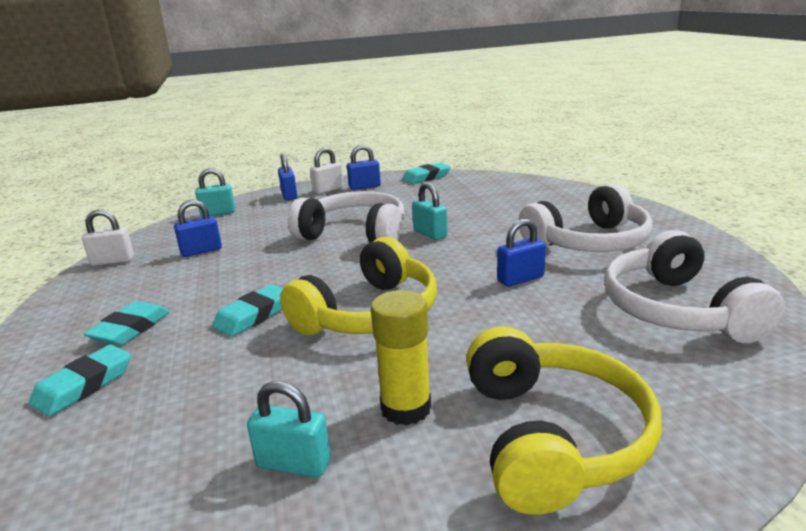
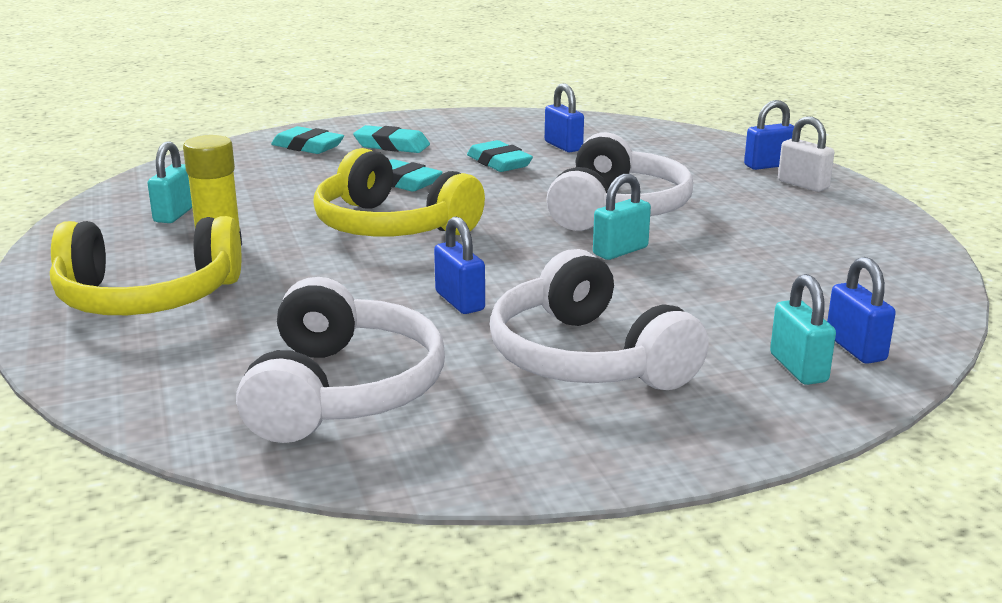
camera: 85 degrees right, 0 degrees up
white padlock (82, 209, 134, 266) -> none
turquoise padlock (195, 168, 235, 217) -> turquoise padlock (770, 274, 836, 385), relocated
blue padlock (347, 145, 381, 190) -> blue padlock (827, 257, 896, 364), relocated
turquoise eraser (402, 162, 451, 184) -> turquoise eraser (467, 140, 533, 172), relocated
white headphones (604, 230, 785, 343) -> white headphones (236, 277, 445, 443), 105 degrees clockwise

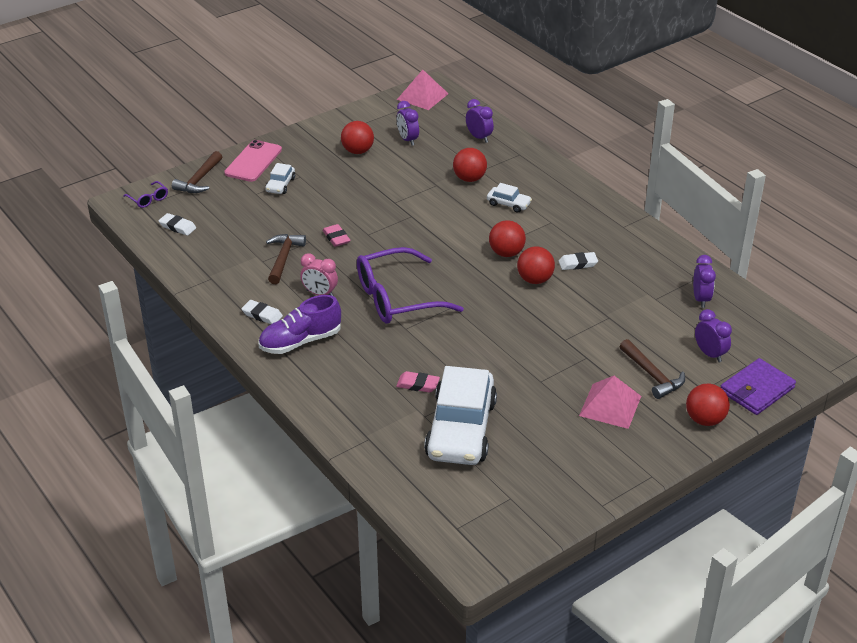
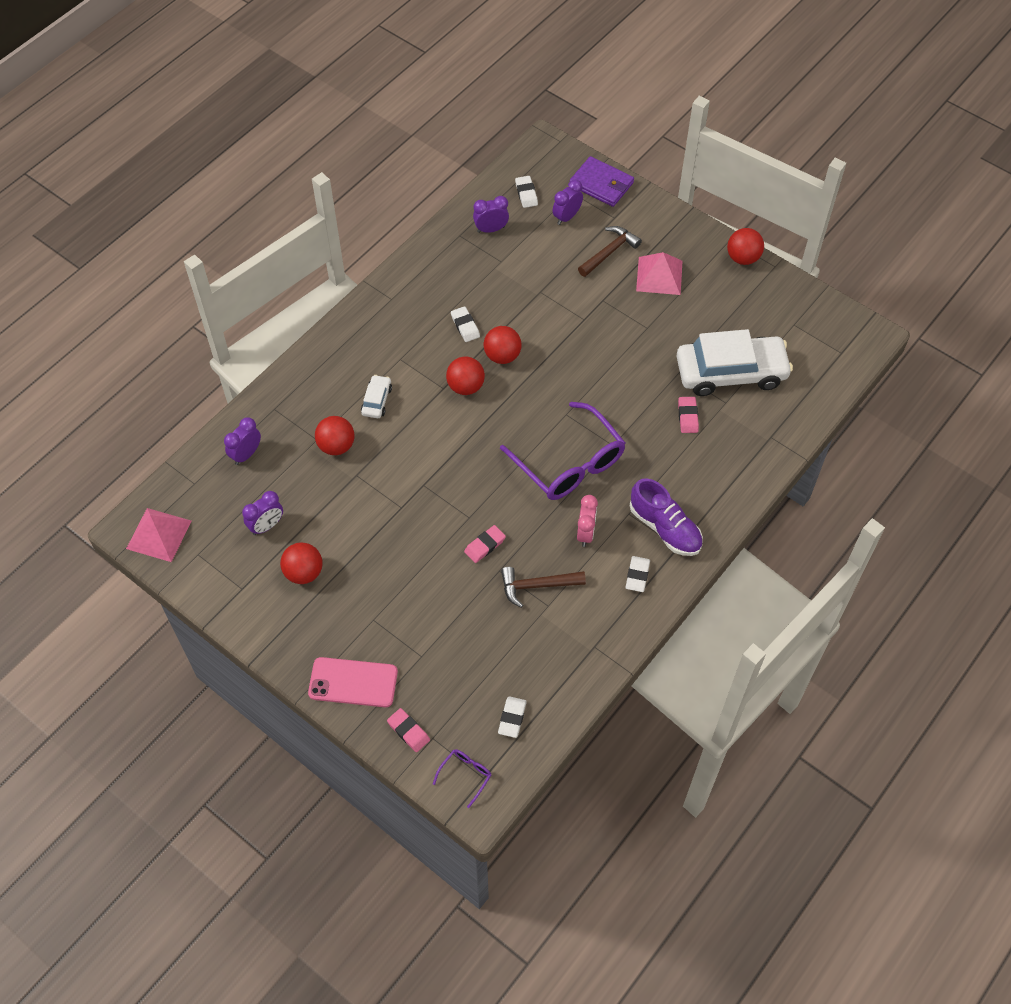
camera: 105 degrees left, 20 degrees up
brown hammer (172, 151, 222, 193) -> pink eraser (387, 708, 430, 752)
white car (265, 163, 295, 194) -> none
red ball (686, 383, 730, 426) -> red ball (727, 228, 764, 265), relocated
none -> white eraser (515, 176, 538, 208)

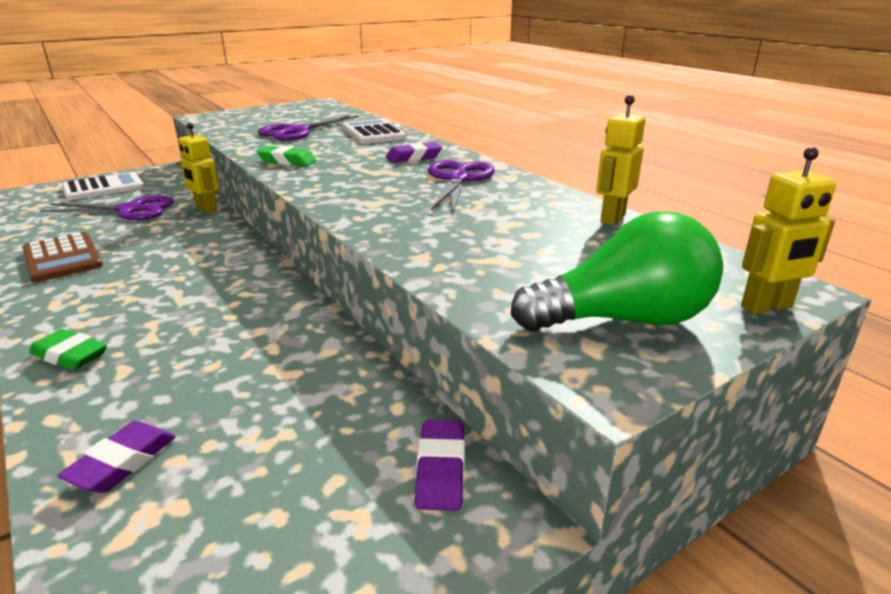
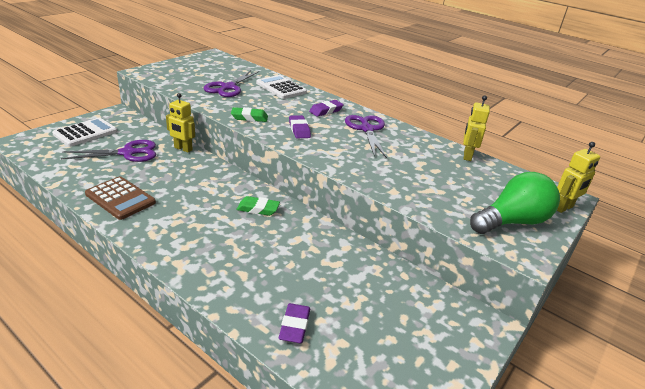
camera: 20 degrees left, 5 degrees up
green eraser (29, 329, 107, 370) -> green eraser (236, 196, 280, 216), relocated
purple eraser (415, 420, 465, 511) -> purple eraser (289, 115, 311, 138), relocated

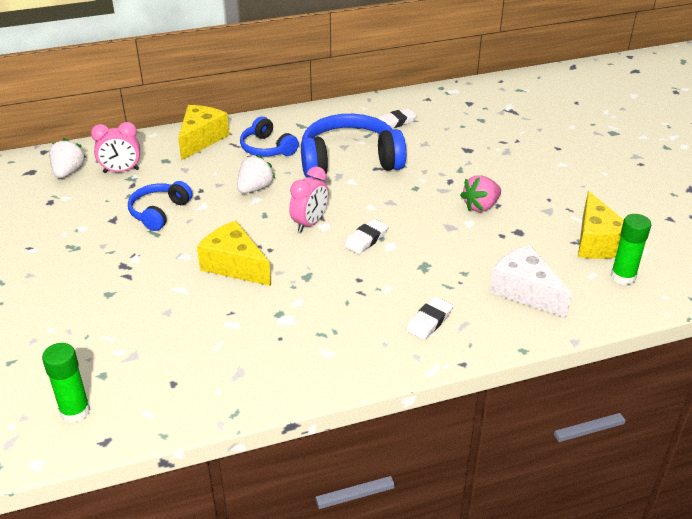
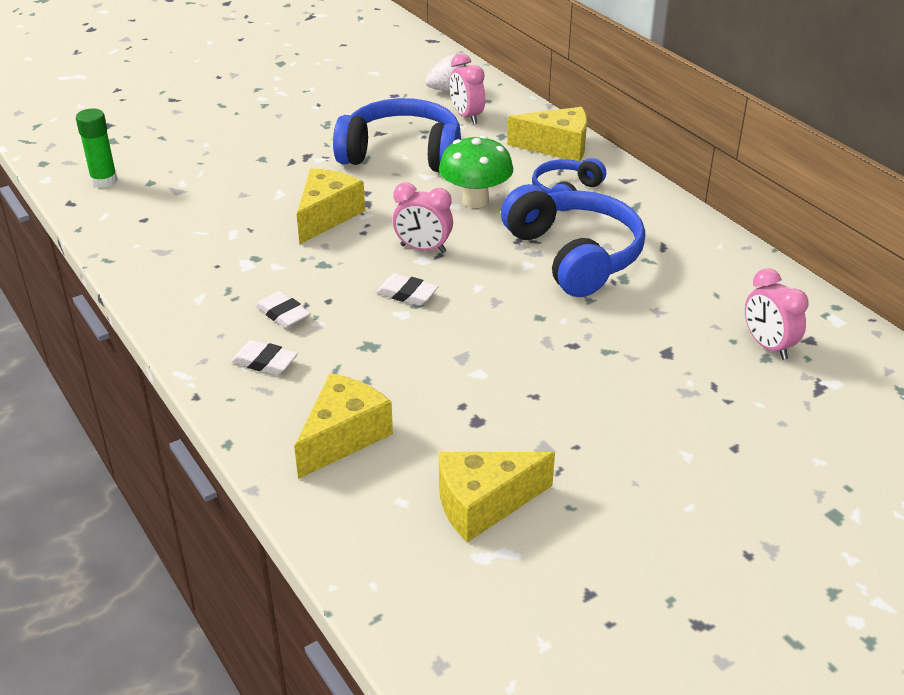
camera: 75 degrees right, 0 degrees up
blue headphones (128, 181, 193, 231) -> blue headphones (333, 98, 461, 172), x1.80
white strawberry (237, 155, 276, 193) -> green mushroom (439, 135, 513, 208)
white eraser (378, 108, 416, 128) -> white eraser (256, 291, 311, 329), relocated
pink strawberry (460, 175, 501, 212) -> none
white cheese (490, 245, 572, 318) -> yellow cheese (294, 373, 393, 479)
green glue stick (611, 214, 651, 285) -> none
none -> pink clock (745, 268, 808, 360)

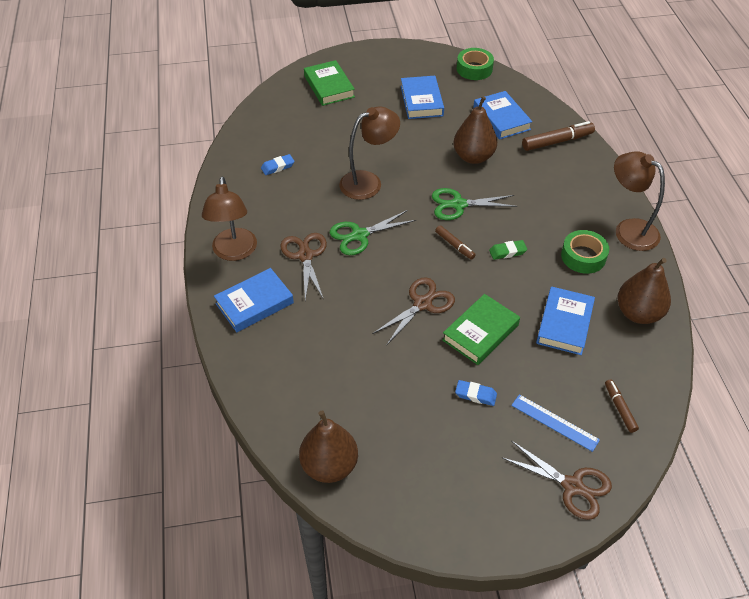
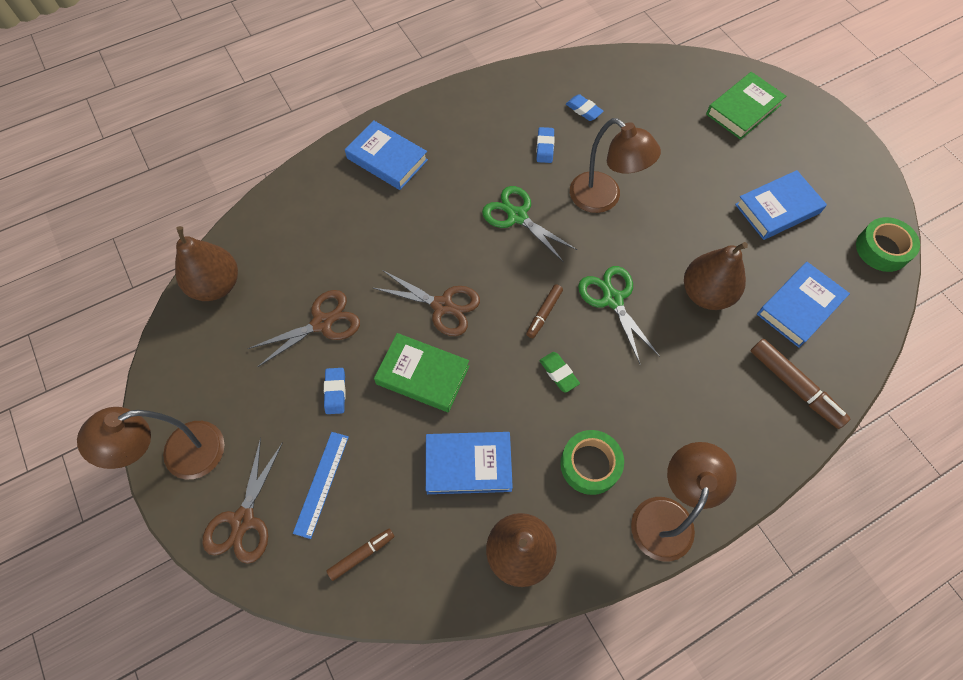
camera: 70 degrees right, 15 degrees up
brown lamp (202, 176, 257, 261) -> brown lamp (77, 407, 225, 479), relocated
brown scissors (280, 233, 327, 300) -> brown scissors (248, 290, 360, 367), relocated
none -> blue eraser (536, 127, 555, 163)

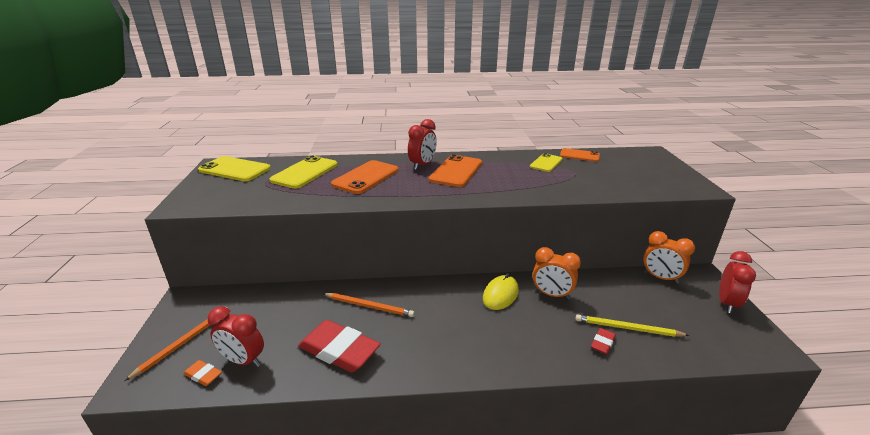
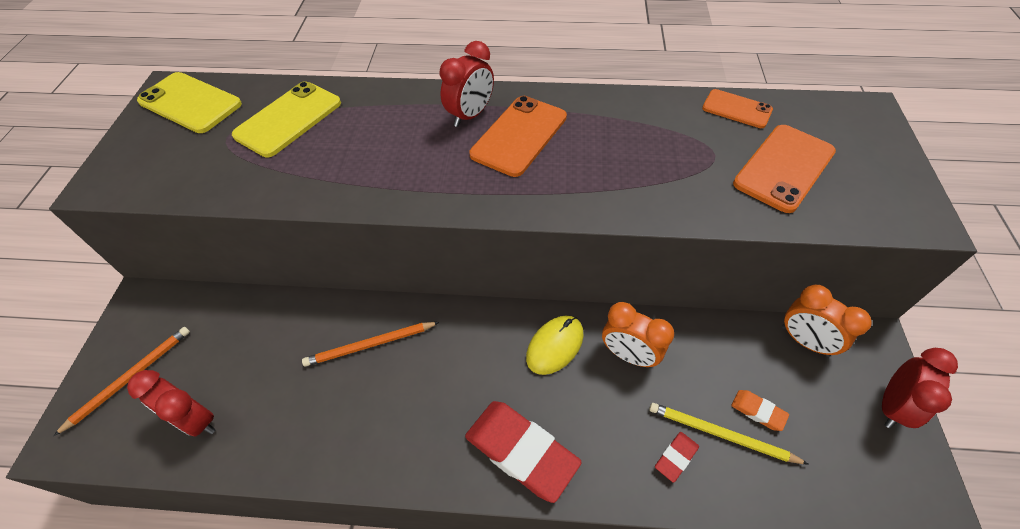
camera: 10 degrees right, 25 degrees up
orange eraser (183, 360, 222, 386) -> orange eraser (731, 390, 789, 431), relocated
red eraser (298, 320, 381, 373) -> red eraser (465, 401, 582, 503), relocated
orange pencil (322, 293, 415, 317) -> orange pencil (302, 322, 439, 367), 135 degrees clockwise
orange phone (331, 160, 399, 194) -> orange phone (733, 125, 836, 213), relocated
yellow phone (530, 153, 563, 172) -> none

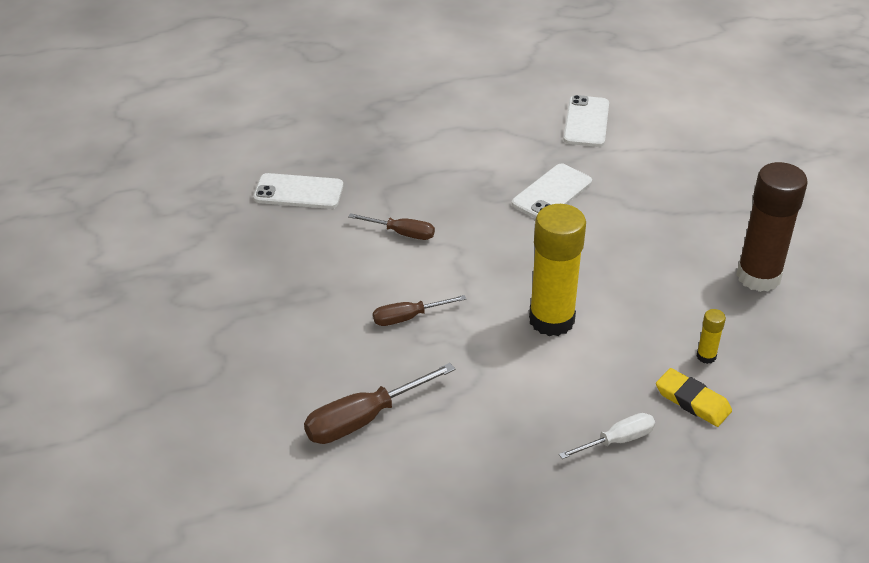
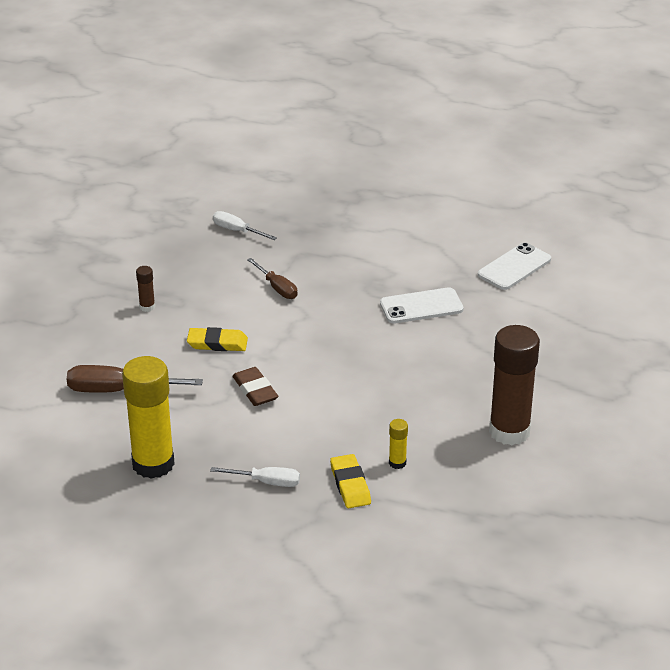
camera: 35 degrees right, 5 degrees down
white phone (253, 173, 343, 209) -> white screwdriver (213, 211, 277, 240)
brown screwdriver (373, 295, 466, 326) -> yellow eraser (187, 327, 248, 351)
yellow glue stick (529, 204, 586, 336) -> yellow glue stick (122, 356, 175, 479), relocated
none -> brown glue stick (136, 266, 155, 312)
none -> brown eraser (232, 367, 278, 406)

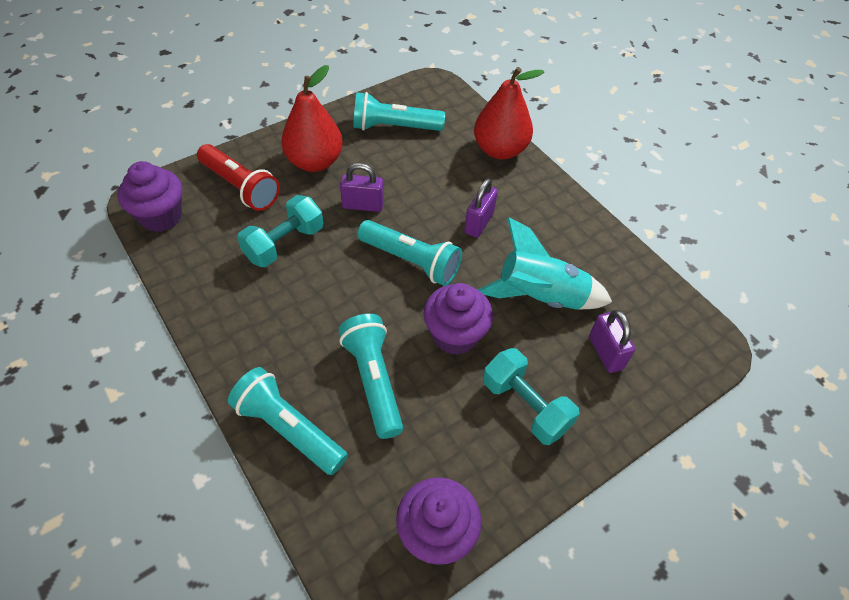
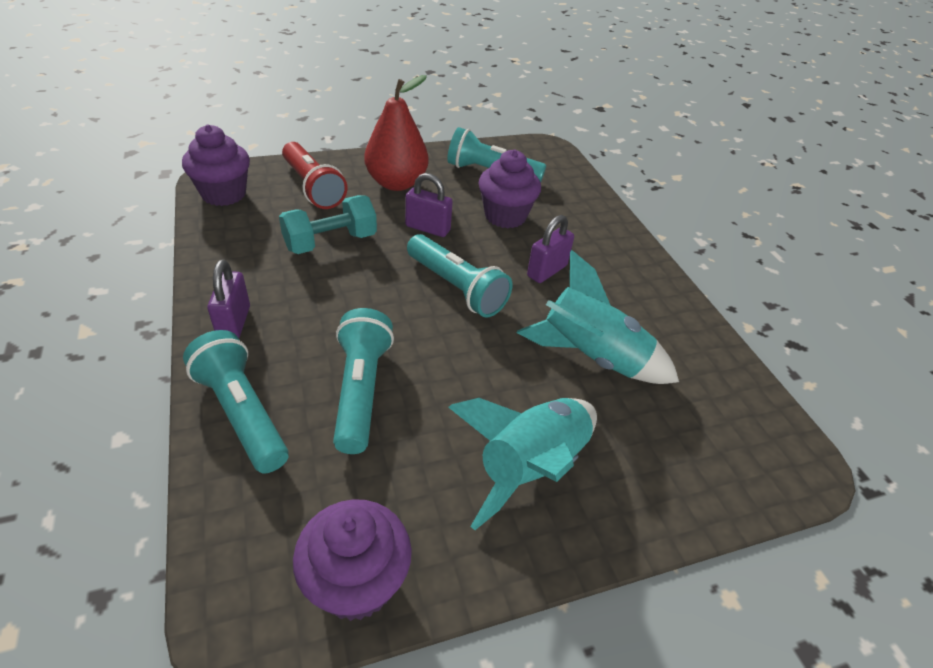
camera: 15 degrees right, 10 degrees down
purple cupcake (423, 283, 493, 355) -> purple cupcake (479, 150, 541, 228), relocated
red pear (474, 67, 544, 159) -> none
turquoise dumbbell (483, 348, 580, 445) -> turquoise rocket (448, 398, 597, 530)
purple padlock (589, 310, 635, 373) -> purple padlock (207, 260, 250, 338), relocated

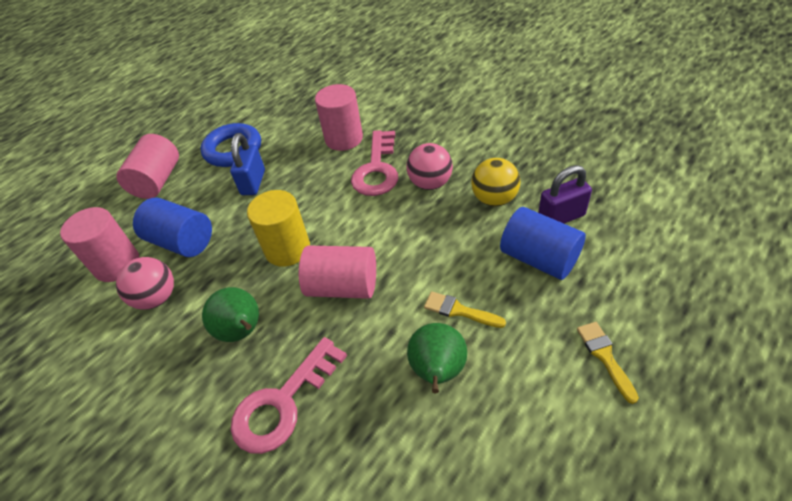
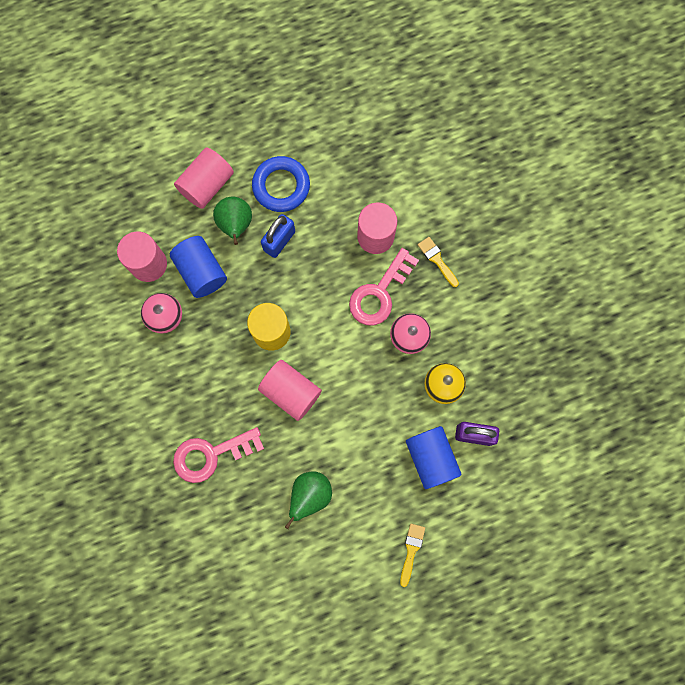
camera: 25 degrees right, 30 degrees up
green pear (202, 287, 259, 342) -> green pear (213, 197, 252, 245), relocated
yellow brush (424, 291, 506, 328) -> yellow brush (418, 237, 459, 287), relocated

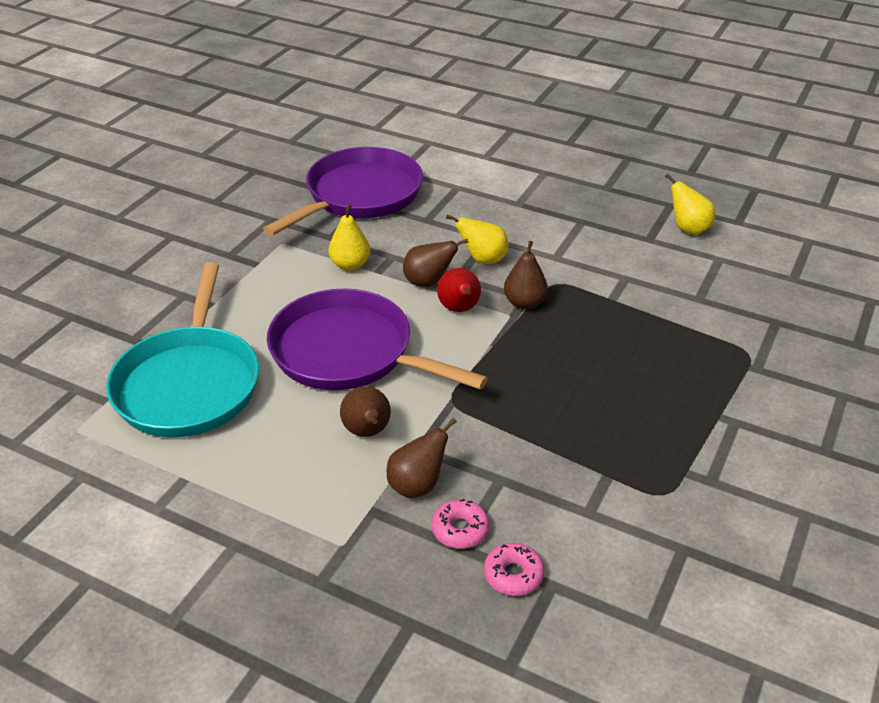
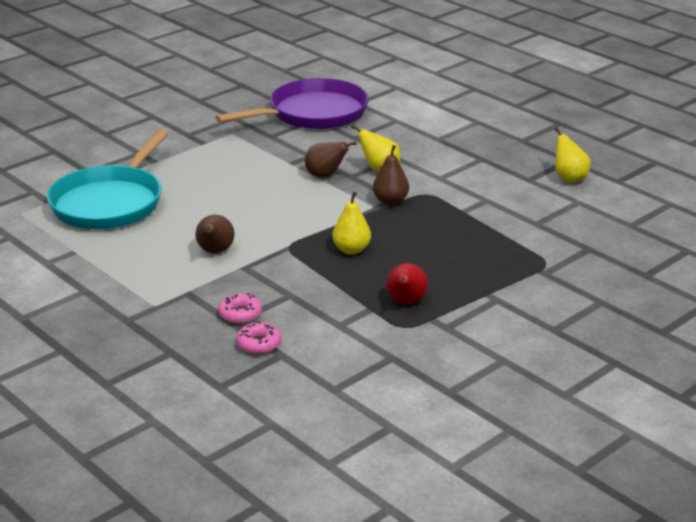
camera: 20 degrees right, 10 degrees down
purple pan (267, 289, 488, 390) -> none
yellow pear (328, 204, 370, 271) -> yellow pear (332, 191, 371, 254), relocated
brown pear (387, 418, 457, 498) -> none
red pear (437, 268, 481, 312) -> red pear (387, 263, 428, 305), relocated

